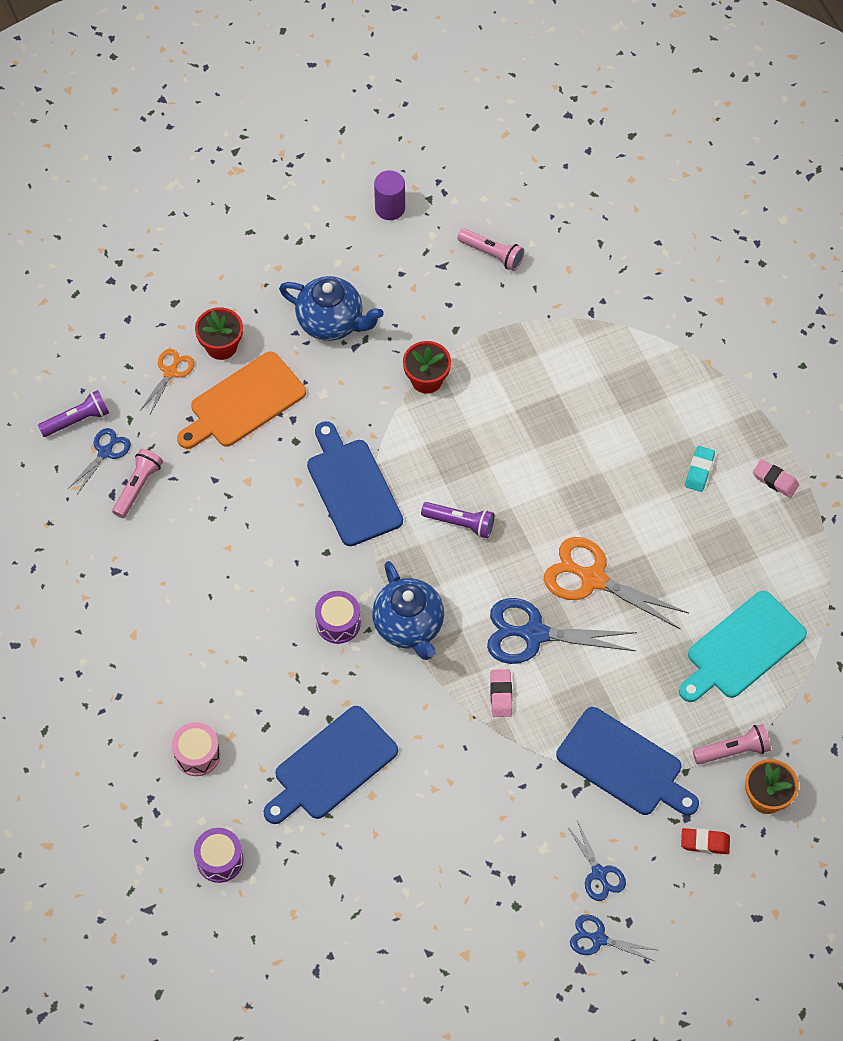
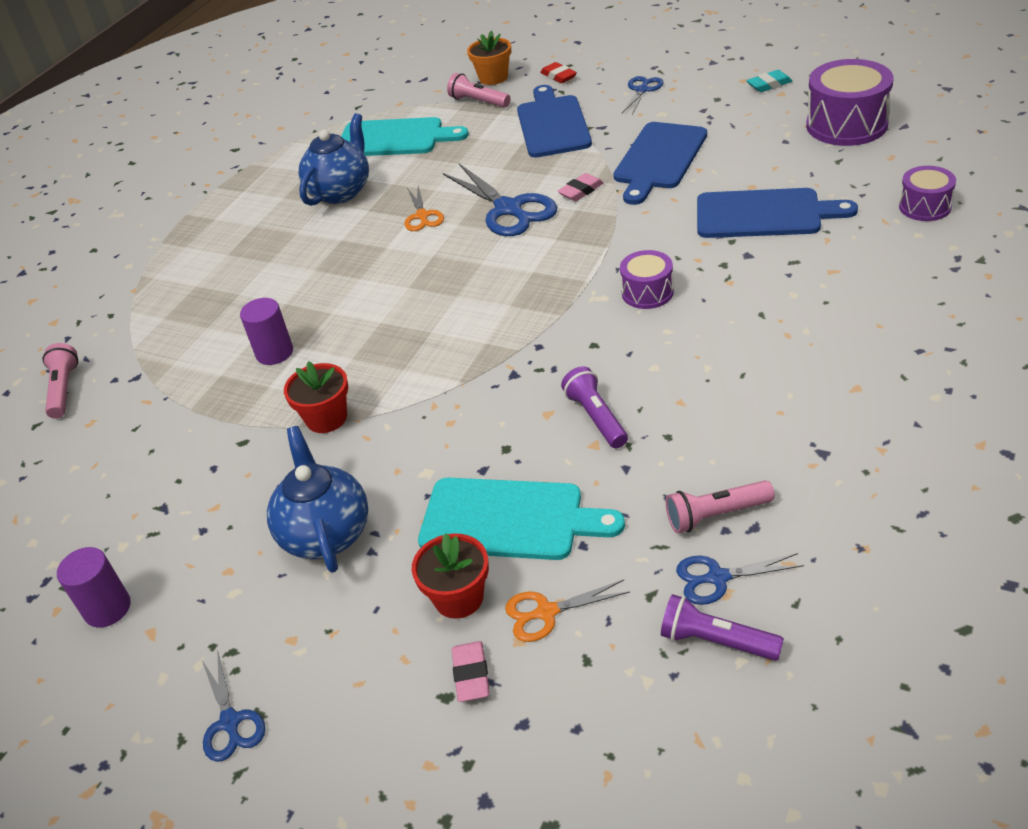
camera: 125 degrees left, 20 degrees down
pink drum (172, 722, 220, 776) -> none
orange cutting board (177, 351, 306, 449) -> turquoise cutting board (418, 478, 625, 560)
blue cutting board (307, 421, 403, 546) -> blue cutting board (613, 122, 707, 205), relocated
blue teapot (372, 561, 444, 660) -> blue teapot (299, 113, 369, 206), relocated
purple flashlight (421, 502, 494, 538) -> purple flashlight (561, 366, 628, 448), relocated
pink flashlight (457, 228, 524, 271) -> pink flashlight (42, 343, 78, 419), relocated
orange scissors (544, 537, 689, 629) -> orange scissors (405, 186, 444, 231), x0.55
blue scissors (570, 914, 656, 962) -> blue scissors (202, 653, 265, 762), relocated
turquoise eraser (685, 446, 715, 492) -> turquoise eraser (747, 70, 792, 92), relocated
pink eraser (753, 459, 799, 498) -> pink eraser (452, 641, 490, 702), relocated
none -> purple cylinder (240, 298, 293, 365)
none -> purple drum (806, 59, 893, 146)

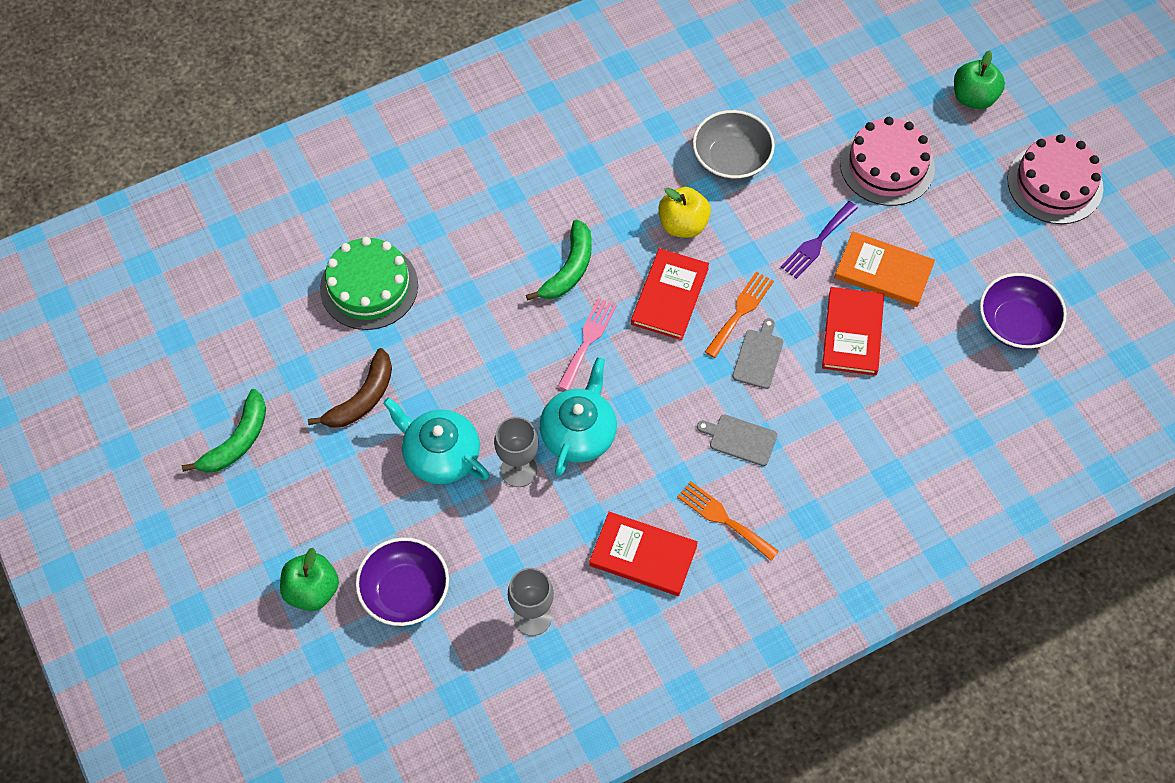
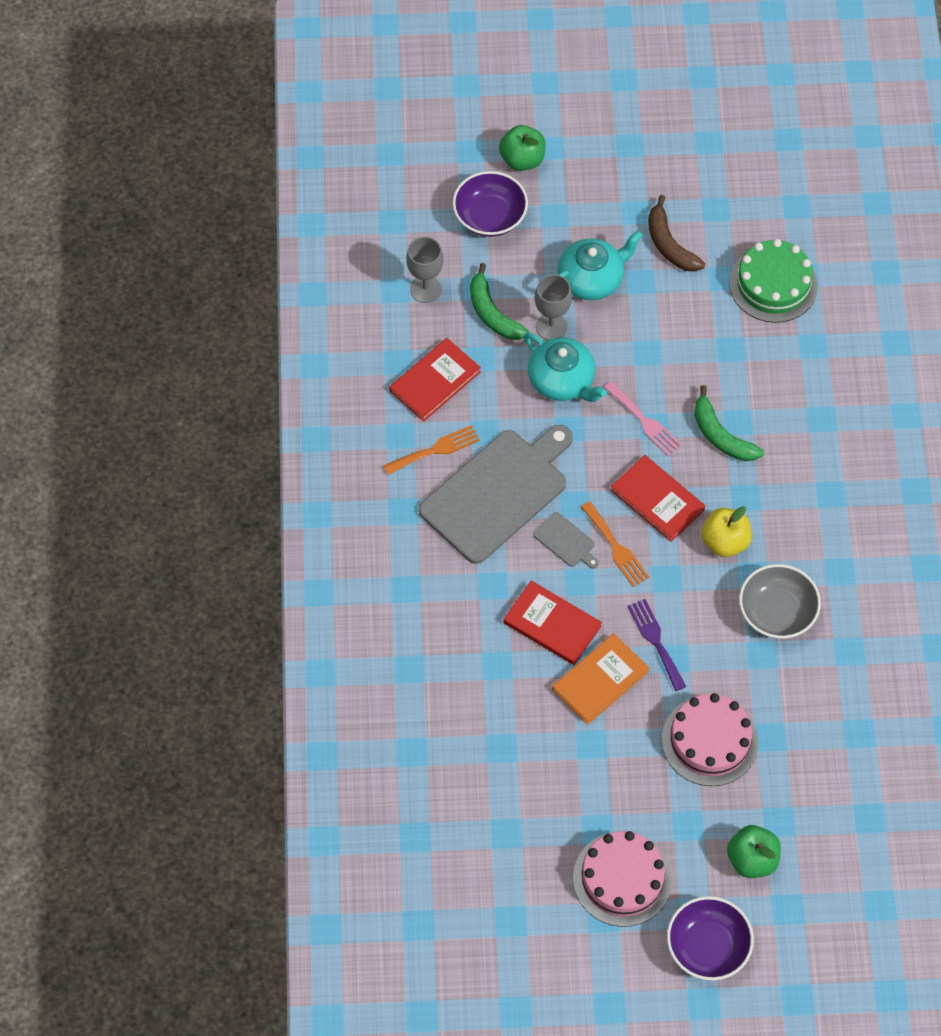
camera: 115 degrees right, 0 degrees up
green banana (182, 389, 266, 473) -> green banana (470, 263, 529, 340), relocated
grey cutting board (697, 414, 777, 466) -> grey cutting board (419, 425, 573, 564), x2.45
purple bowl (980, 273, 1067, 349) -> purple bowl (667, 896, 754, 981), relocated

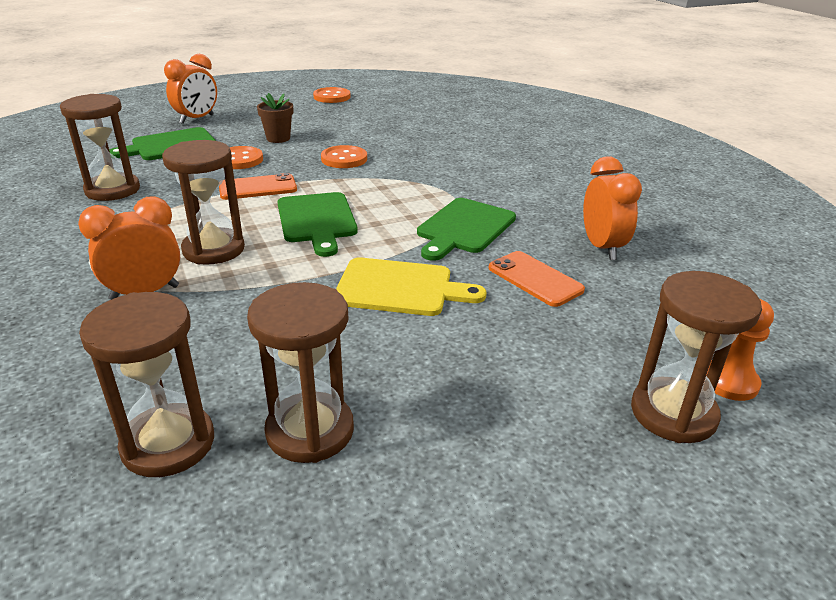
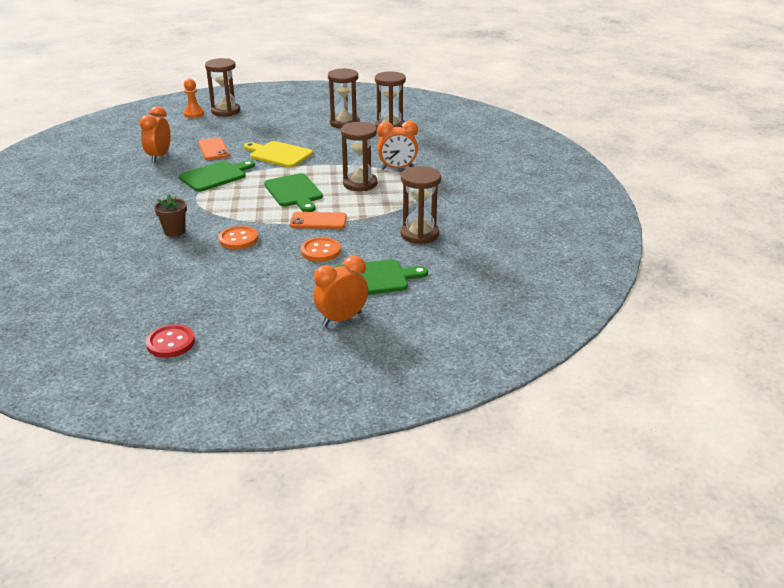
camera: 160 degrees left, 0 degrees up
brown flower pot (257, 93, 293, 143) -> brown flower pot (154, 194, 187, 237), relocated
green cutting board (278, 192, 358, 257) -> green cutting board (264, 173, 323, 212), 150 degrees clockwise
orange button (313, 87, 351, 103) -> red button (146, 324, 195, 358)

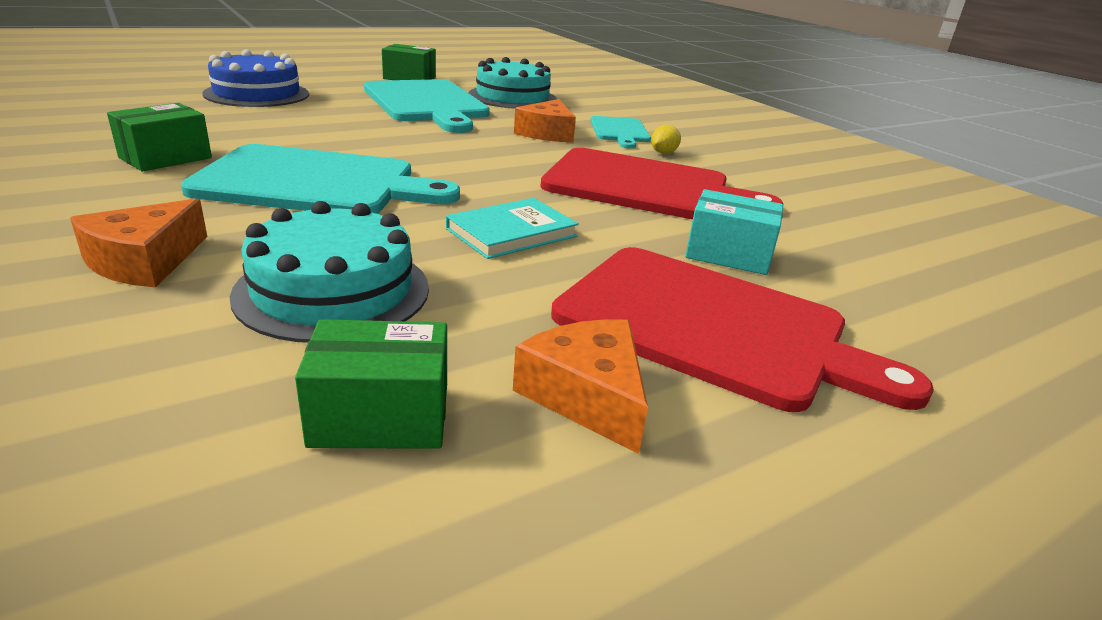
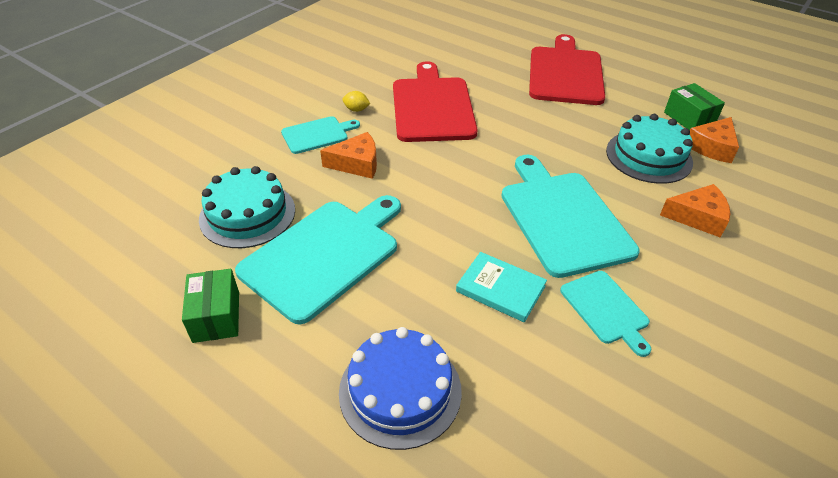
camera: 110 degrees left, 15 degrees up
green box (107, 103, 212, 171) -> turquoise cutting board (560, 271, 651, 357)
turquoise book (446, 198, 579, 259) -> turquoise book (456, 252, 547, 322), relocated
orange cheese (513, 319, 648, 454) -> orange cheese (690, 117, 739, 163), relocated
turquoise box (685, 189, 783, 275) -> none

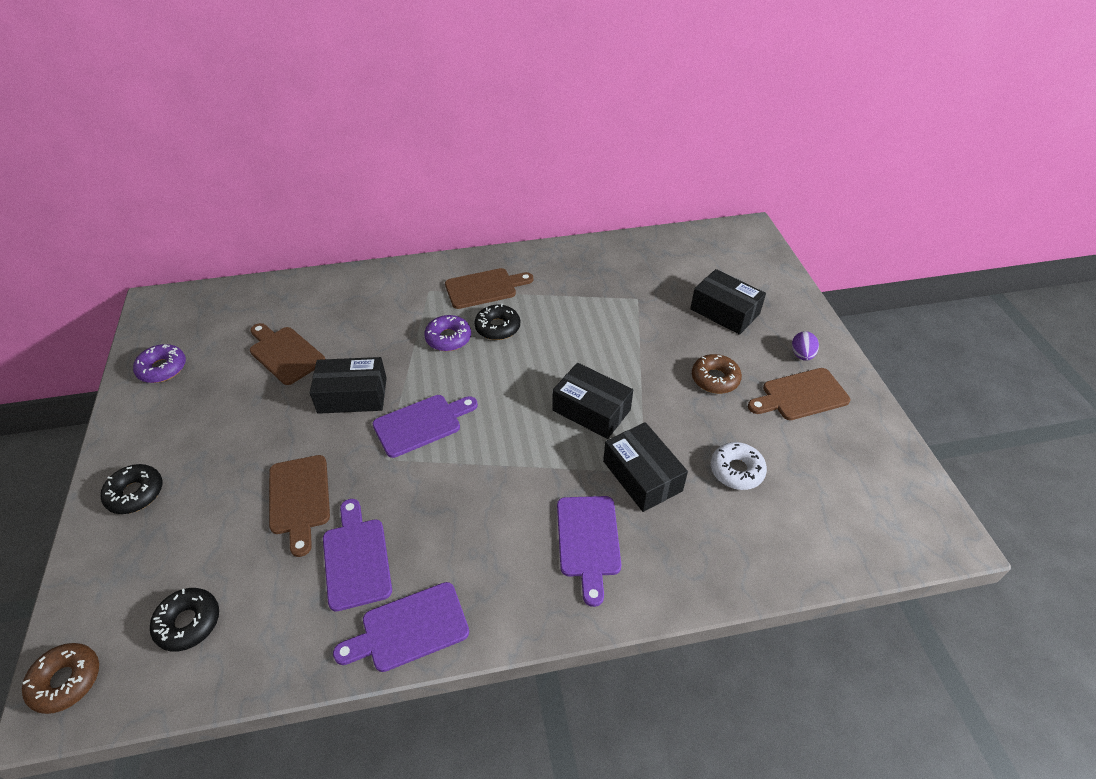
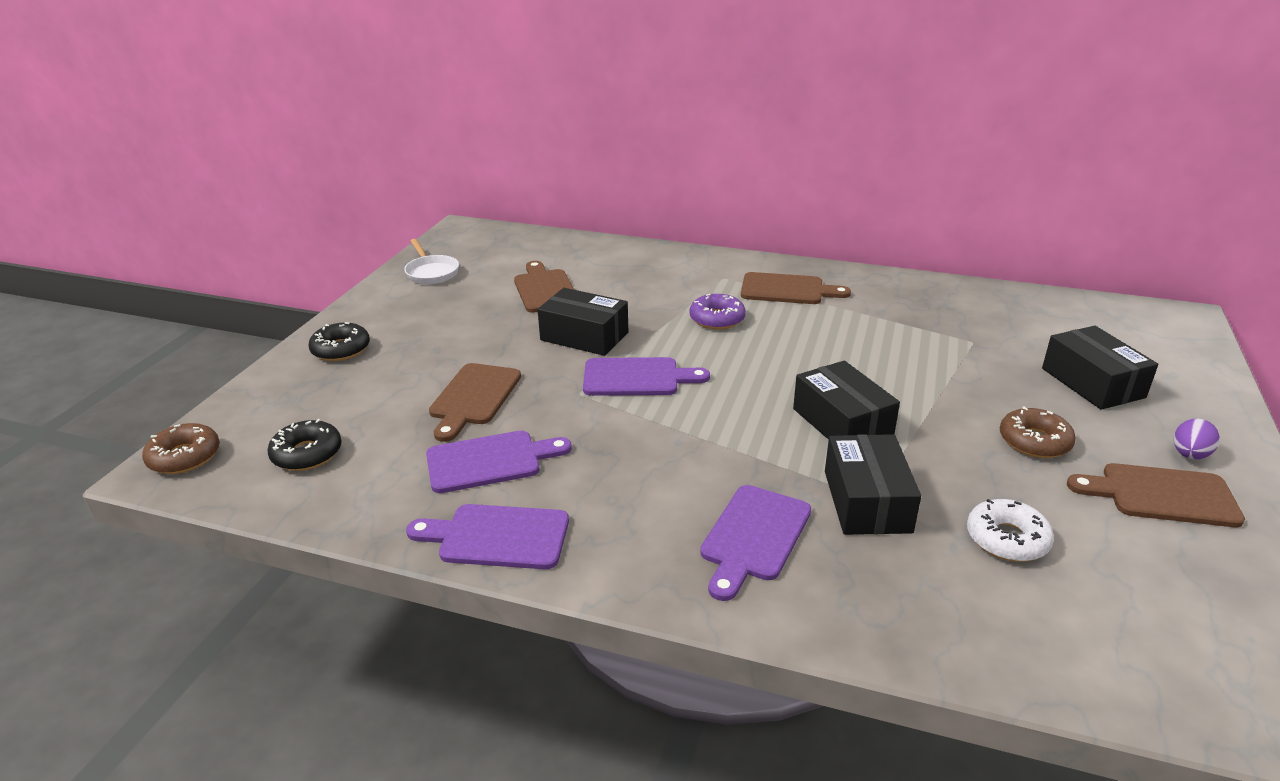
camera: 30 degrees right, 15 degrees down
purple donut (133, 344, 186, 383) -> white pan (404, 239, 459, 284)
purple cutting board (323, 499, 392, 611) -> purple cutting board (426, 431, 572, 493), 60 degrees clockwise
black donut (474, 304, 520, 340) -> none

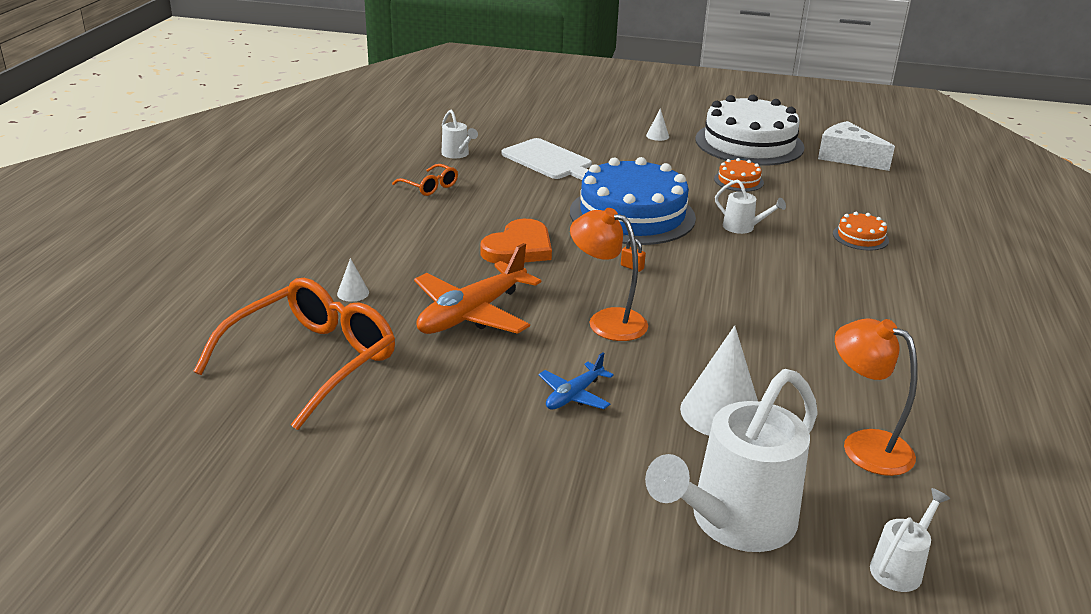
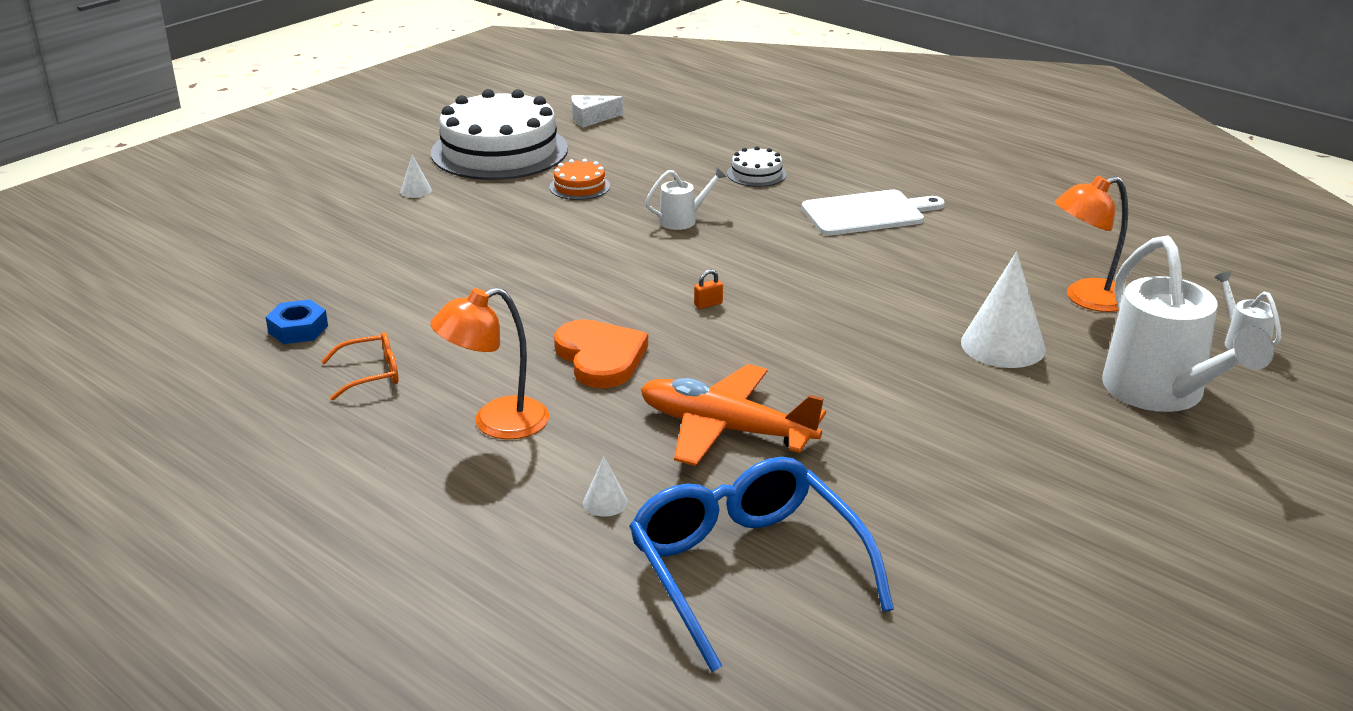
camera: 60 degrees left, 0 degrees up
orange glasses (194, 278, 395, 430) -> blue glasses (629, 457, 894, 672)
orange plane (414, 243, 541, 334) -> orange plane (641, 364, 826, 466), 135 degrees clockwise
white watering can (441, 110, 478, 158) -> blue nut (266, 300, 328, 344)
white cutting board (501, 138, 592, 180) -> white cutting board (801, 190, 945, 235), relocated
blue plane (538, 352, 614, 409) -> none
blue cake (570, 157, 696, 245) -> none
orange lamp (570, 208, 648, 341) -> orange lamp (430, 287, 549, 439), relocated
white cheese (818, 121, 895, 171) -> white cheese (571, 95, 623, 128), x0.64
orange cake (833, 212, 889, 251) -> white cake (727, 146, 787, 187)

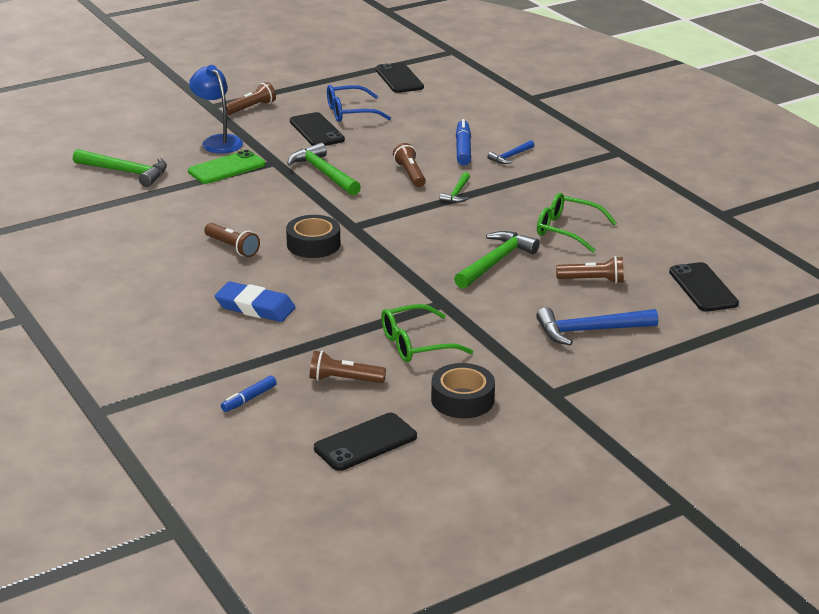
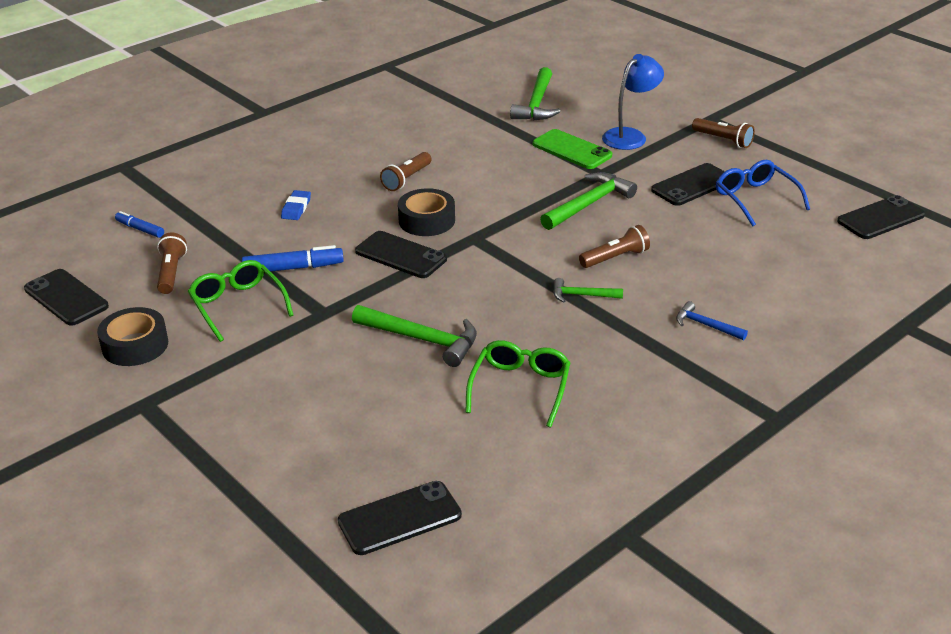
camera: 80 degrees right, 5 degrees up
blue eraser (215, 281, 295, 322) -> blue eraser (281, 190, 311, 220), x0.59
blue marker (456, 119, 471, 165) -> blue marker (242, 245, 344, 271), relocated
blue hammer (536, 307, 658, 345) -> none
brown flashlight (556, 256, 624, 283) -> none
none -> black phone (355, 231, 447, 278)

